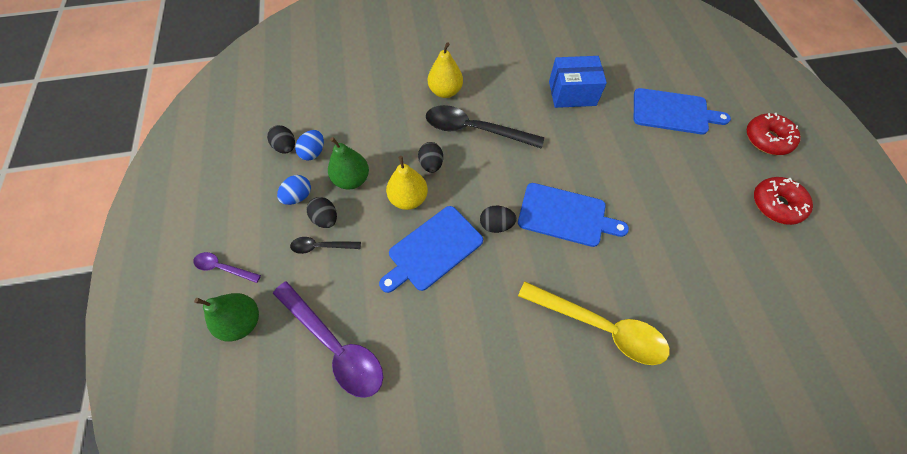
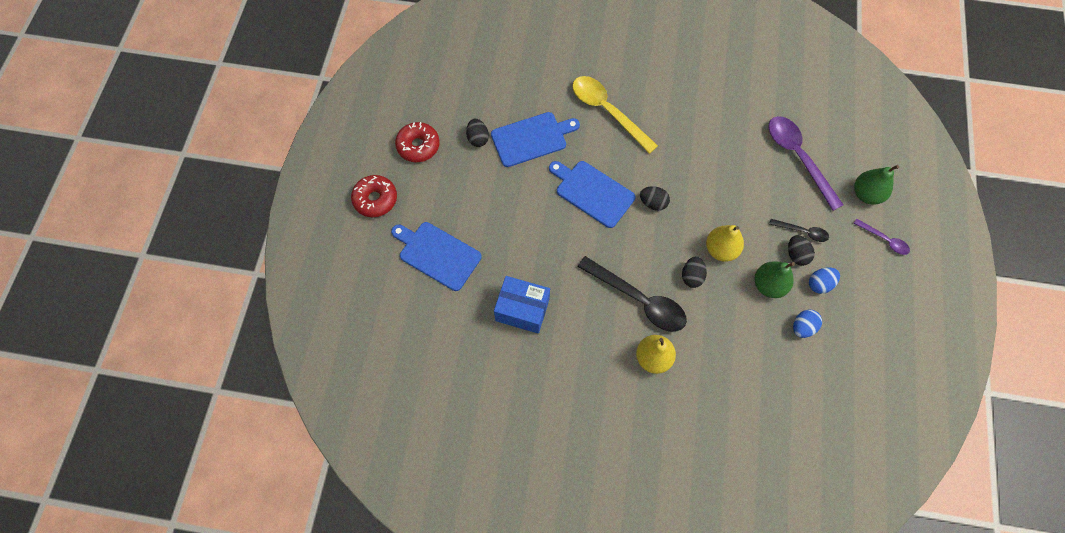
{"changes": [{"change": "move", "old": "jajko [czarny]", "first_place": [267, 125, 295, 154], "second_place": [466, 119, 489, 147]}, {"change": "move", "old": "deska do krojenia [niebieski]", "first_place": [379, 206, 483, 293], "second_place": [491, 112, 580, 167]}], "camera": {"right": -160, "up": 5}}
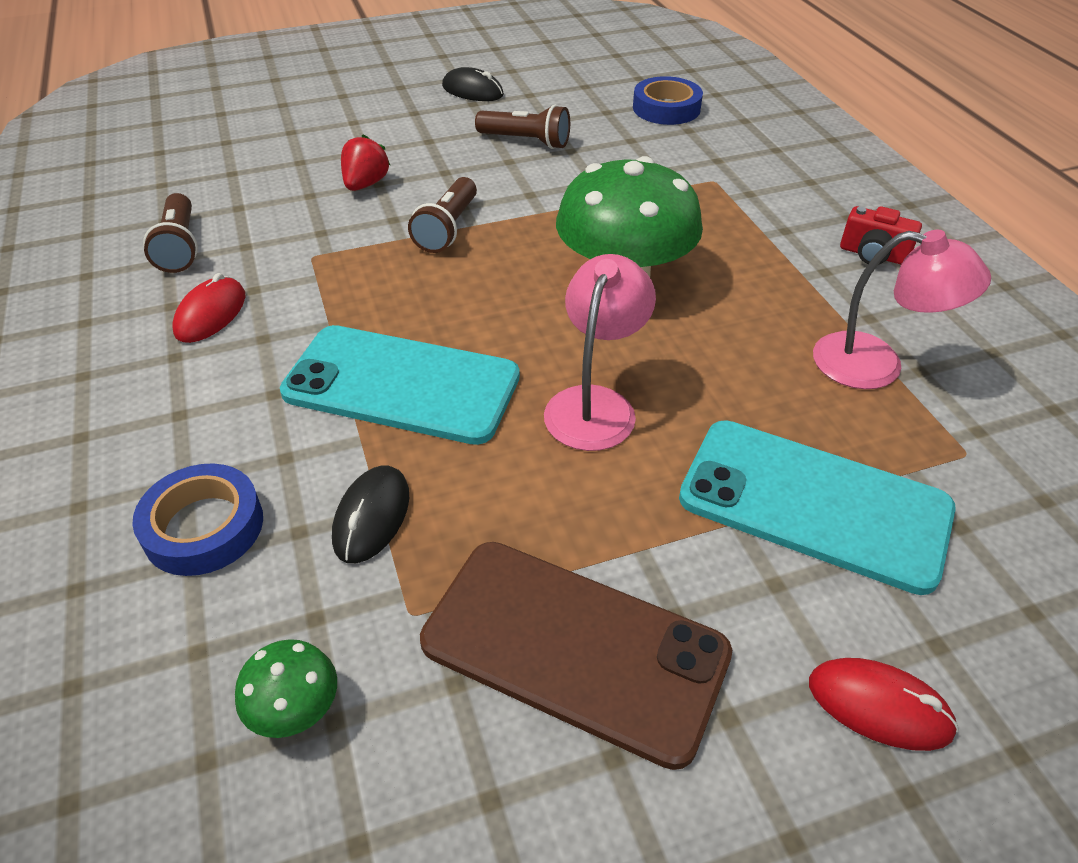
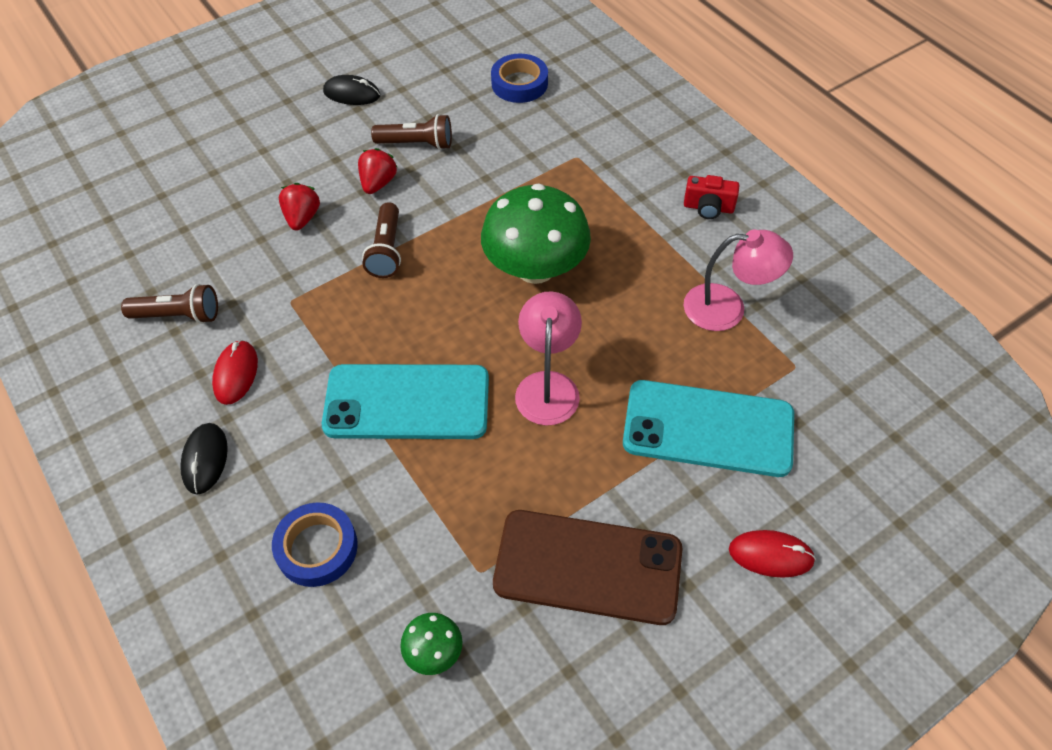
{"changes": [{"change": "rotate", "old": "latarka [brązowy]", "first_place": [143, 193, 198, 273], "second_place": [121, 284, 218, 324], "degrees": -60}, {"change": "move", "old": "myszka [czarny]", "first_place": [332, 465, 409, 563], "second_place": [180, 423, 228, 495]}, {"change": "insert", "new": "truskawka [czerwony]", "second_place": [358, 148, 397, 194]}], "camera": {"right": -15, "up": 10}}
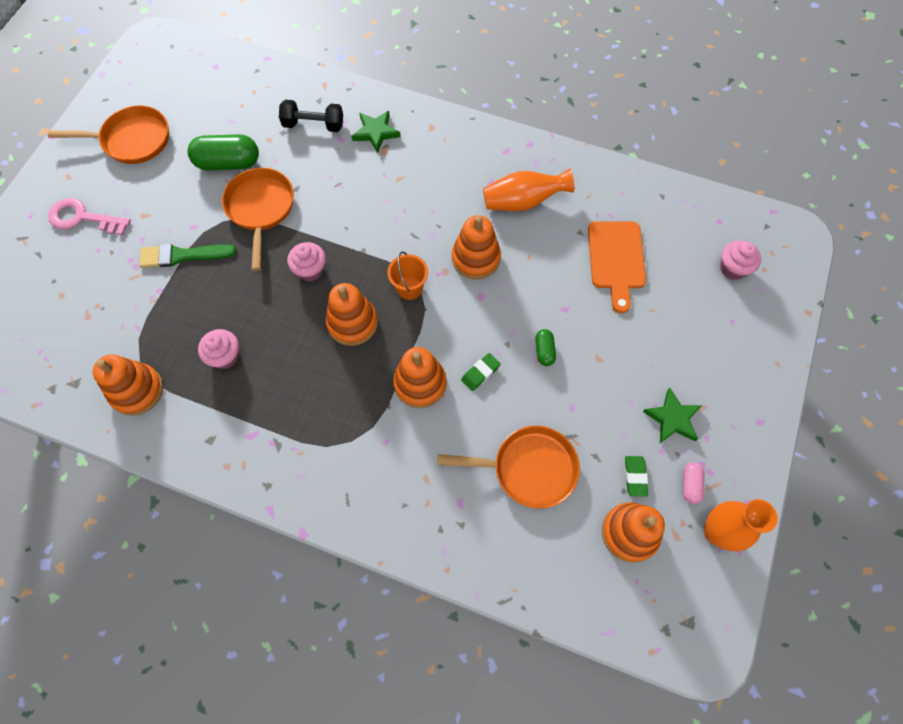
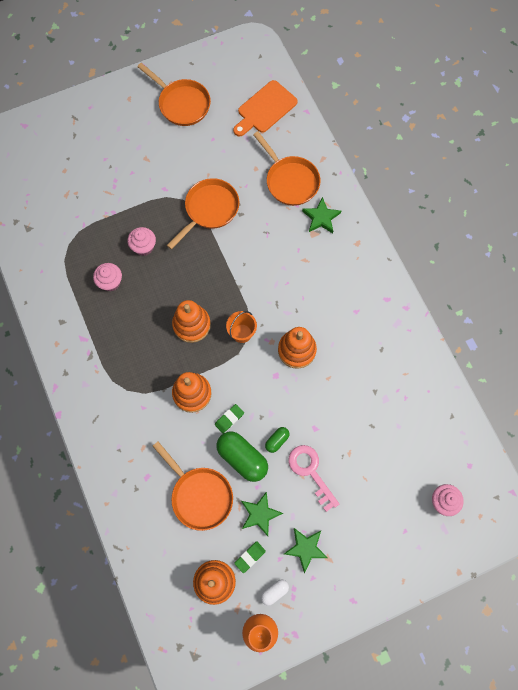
{"changes": [{"change": "move", "old": "muffinka [różowy]", "first_place": [287, 242, 326, 281], "second_place": [127, 227, 156, 256]}, {"change": "rotate", "old": "gumka do mazania [zielony]", "first_place": [461, 353, 501, 391], "second_place": [215, 404, 244, 433], "degrees": -45}, {"change": "move", "old": "kapsułka [zielony]", "first_place": [187, 134, 259, 170], "second_place": [216, 431, 268, 482]}, {"change": "move", "old": "deska do krojenia [pomarańczowy]", "first_place": [588, 221, 646, 313], "second_place": [233, 80, 298, 137]}, {"change": "insert", "new": "gwiazda [zielony]", "second_place": [241, 491, 283, 536]}, {"change": "replace", "old": "hantel [czarny]", "new": "patelnia [pomarańczowy]", "first_place": [279, 100, 343, 132], "second_place": [253, 131, 321, 206]}, {"change": "recolor", "old": "kapsułka [różowy]", "new": "kapsułka [biały]", "first_place": [683, 462, 705, 504], "second_place": [261, 579, 289, 606]}, {"change": "move", "old": "klucz [różowy]", "first_place": [48, 198, 131, 235], "second_place": [288, 445, 339, 512]}, {"change": "delete", "old": "zabawka nakładanka [pomarańczowy]", "first_place": [93, 354, 163, 416]}, {"change": "delete", "old": "pędzel [zielony]", "first_place": [139, 244, 236, 268]}, {"change": "delete", "old": "wazon [pomarańczowy]", "first_place": [483, 168, 574, 211]}], "camera": {"right": 45, "up": 5}}
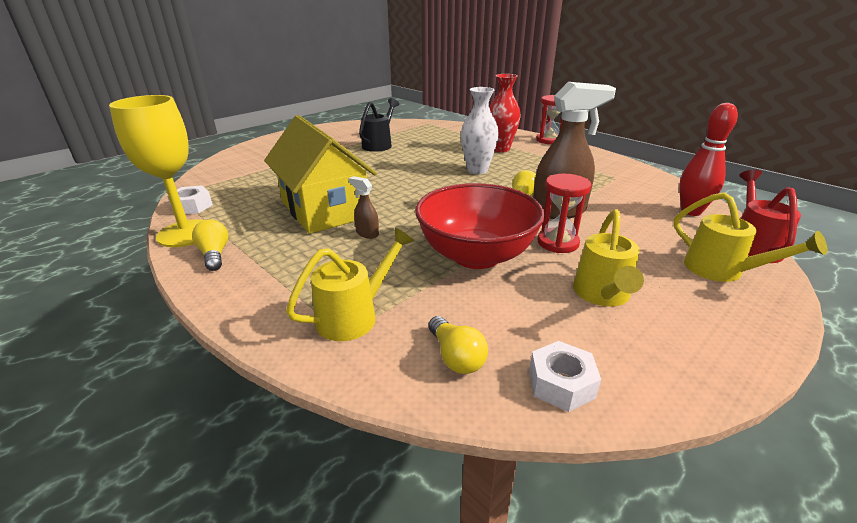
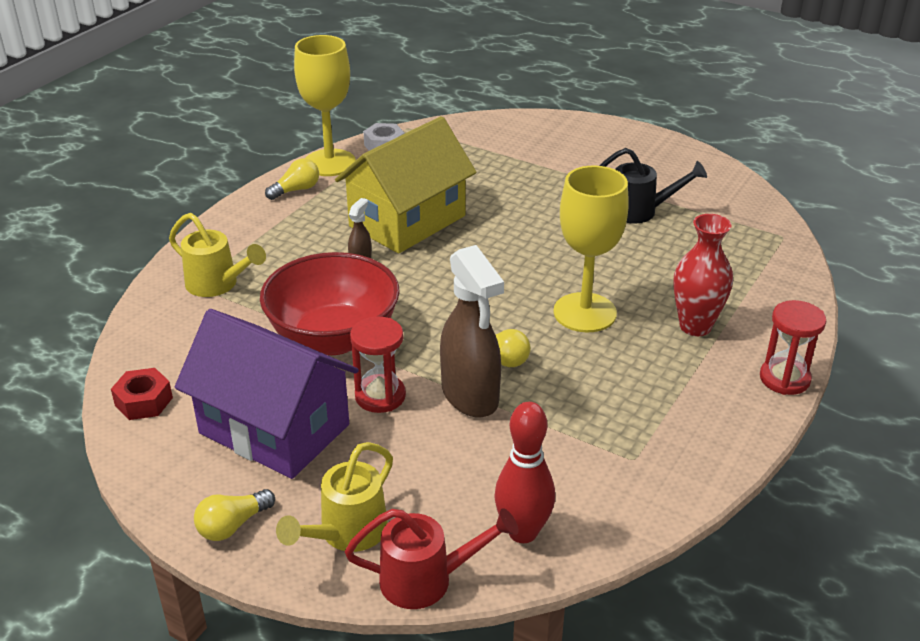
{"changes": [{"change": "recolor", "old": "nakrętka [biały]", "new": "nakrętka [czerwony]", "first_place": [529, 341, 601, 412], "second_place": [111, 368, 173, 420]}, {"change": "replace", "old": "konewka [żółty]", "new": "domek [fioletowy]", "first_place": [573, 209, 644, 307], "second_place": [175, 309, 359, 479]}, {"change": "move", "old": "żarówka [żółty]", "first_place": [428, 316, 488, 374], "second_place": [194, 489, 275, 541]}, {"change": "replace", "old": "wazon [biały]", "new": "kielich [żółty]", "first_place": [461, 87, 499, 174], "second_place": [553, 166, 629, 332]}], "camera": {"right": 75, "up": 5}}
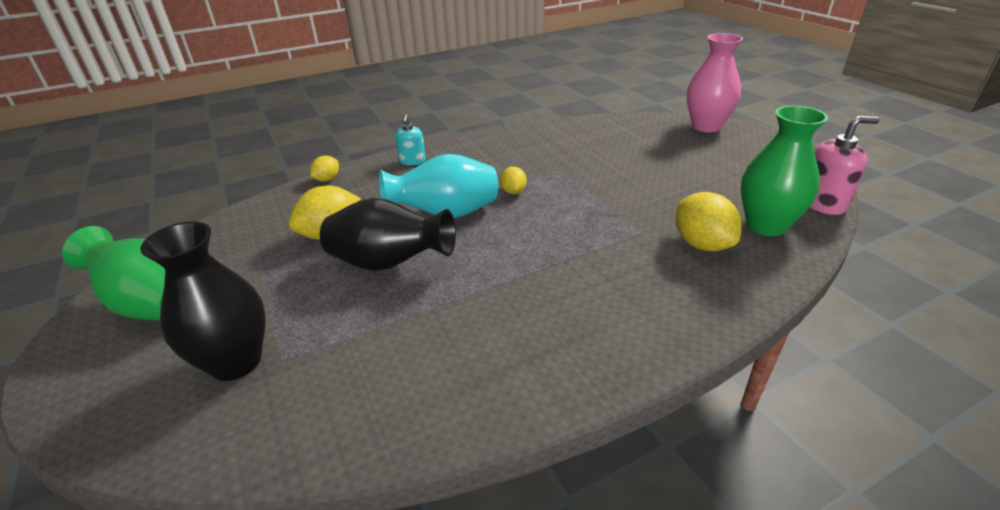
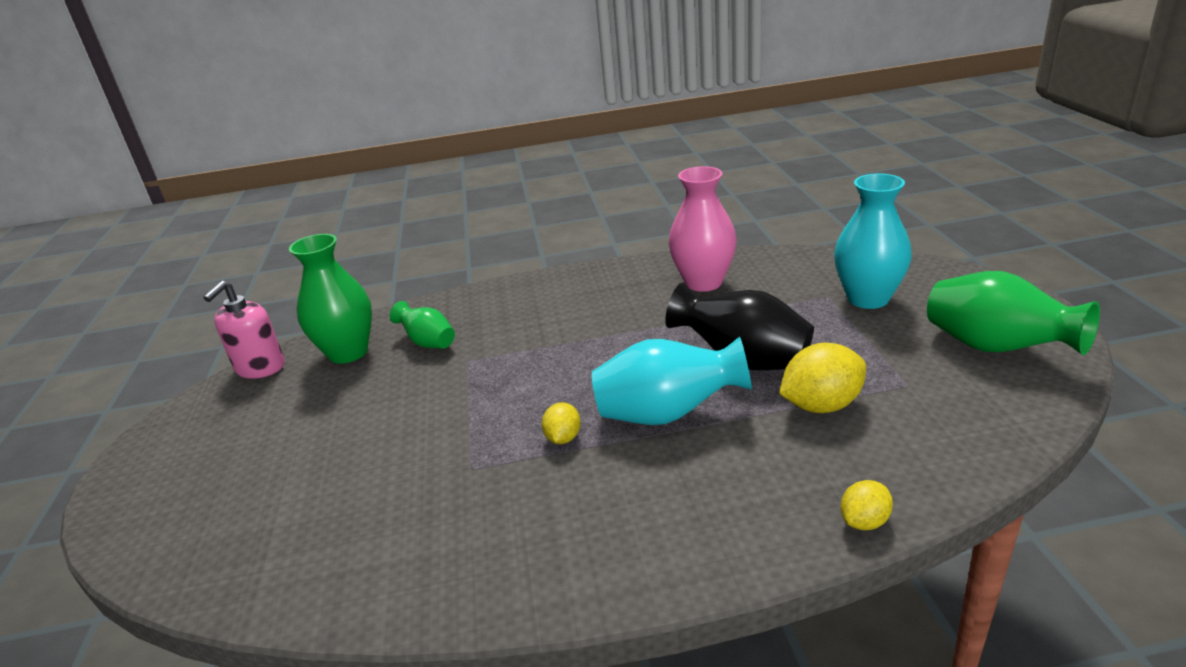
{"changes": [{"change": "rotate", "old": "dozownik mydła [różowy]", "first_place": [810, 116, 880, 215], "second_place": [203, 281, 285, 379], "degrees": -75}, {"change": "replace", "old": "cytryna [żółty]", "new": "wazon [zielony]", "first_place": [675, 192, 742, 251], "second_place": [390, 301, 455, 348]}, {"change": "move", "old": "wazon [różowy]", "first_place": [687, 33, 743, 133], "second_place": [668, 166, 737, 292]}, {"change": "recolor", "old": "wazon [czarny]", "new": "wazon [turkusowy]", "first_place": [140, 222, 266, 381], "second_place": [834, 173, 912, 309]}, {"change": "delete", "old": "dozownik mydła [turkusowy]", "first_place": [395, 114, 426, 165]}], "camera": {"right": -160, "up": -5}}
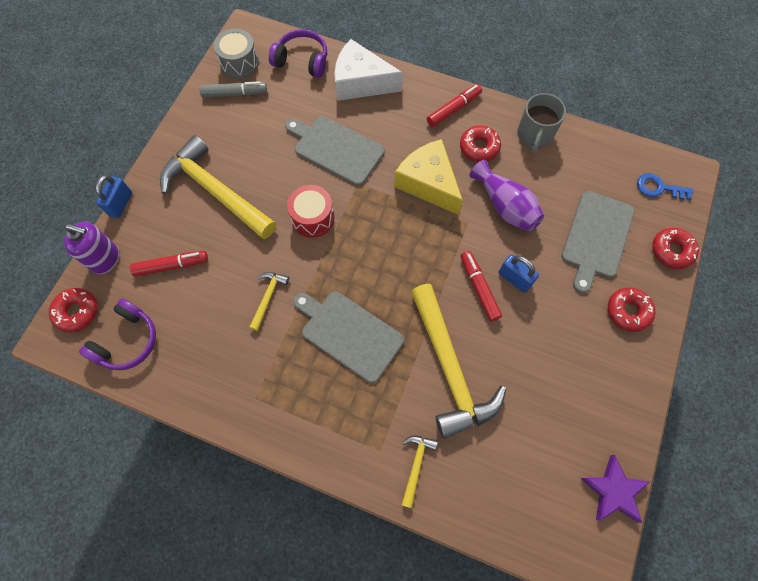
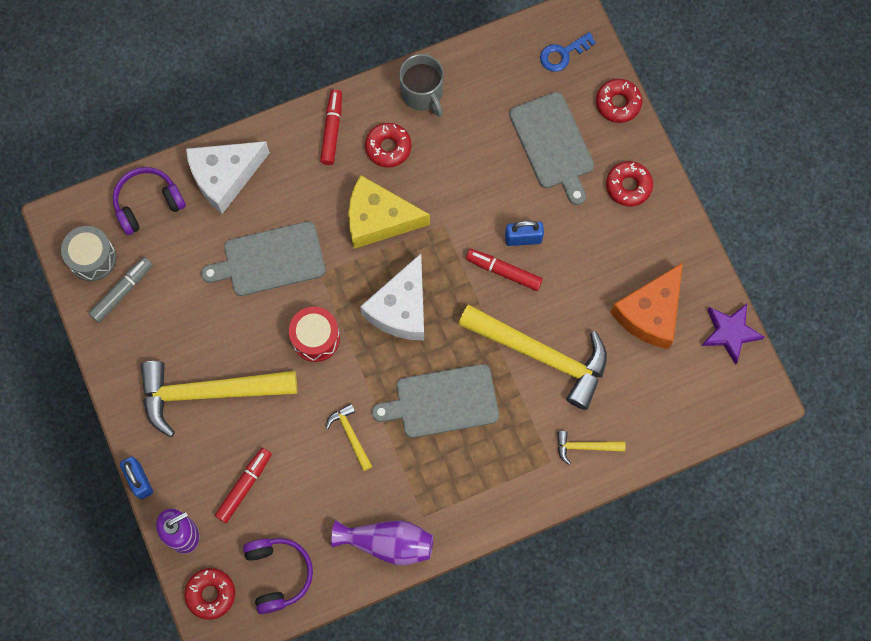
{"changes": [{"change": "move", "old": "wazon [fioletowy]", "first_place": [469, 160, 544, 231], "second_place": [331, 520, 433, 565]}, {"change": "insert", "new": "ser [biały]", "second_place": [360, 254, 424, 340]}, {"change": "rotate", "old": "młotek [żółty]", "first_place": [402, 435, 438, 508], "second_place": [557, 431, 625, 465], "degrees": -60}, {"change": "insert", "new": "ser [pomarańczowy]", "second_place": [610, 263, 683, 349]}], "camera": {"right": -45, "up": 5}}
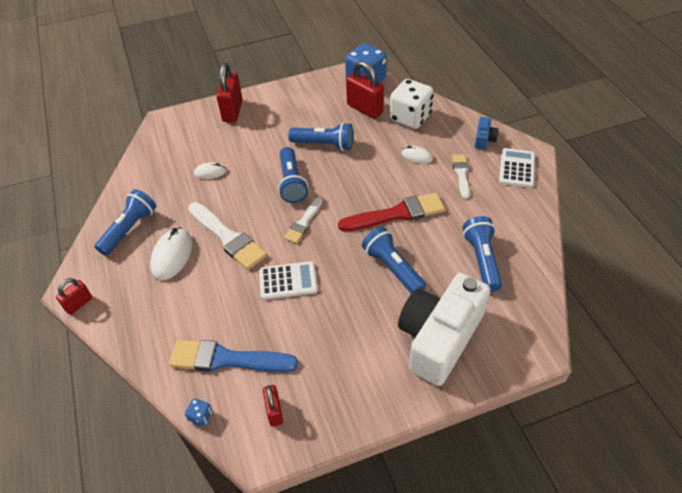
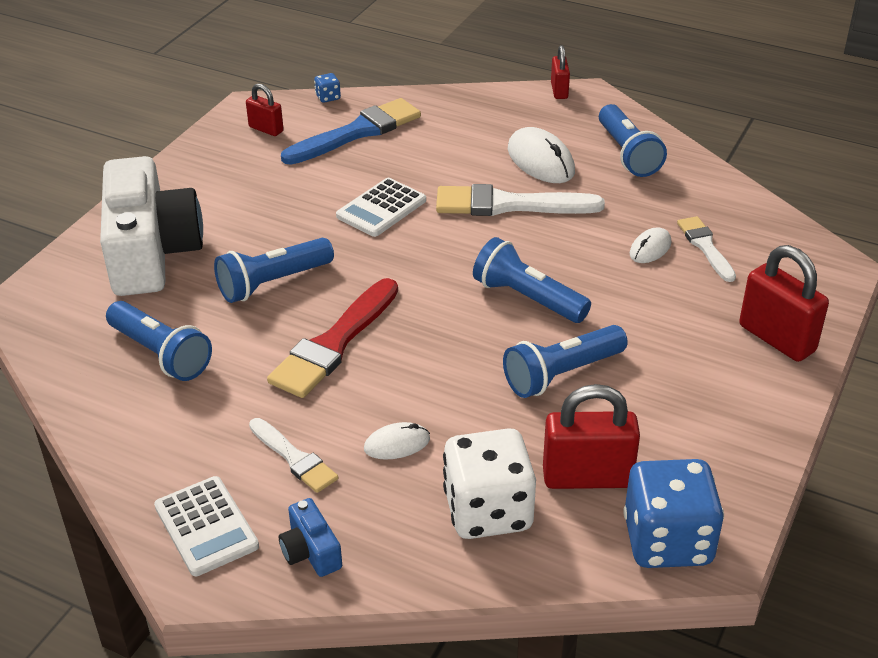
{"changes": [{"change": "rotate", "old": "latarka [niebieski]", "first_place": [362, 227, 426, 294], "second_place": [214, 238, 334, 303], "degrees": 135}, {"change": "move", "old": "pędzel [biały]", "first_place": [284, 197, 322, 244], "second_place": [677, 216, 736, 282]}], "camera": {"right": 135, "up": -10}}
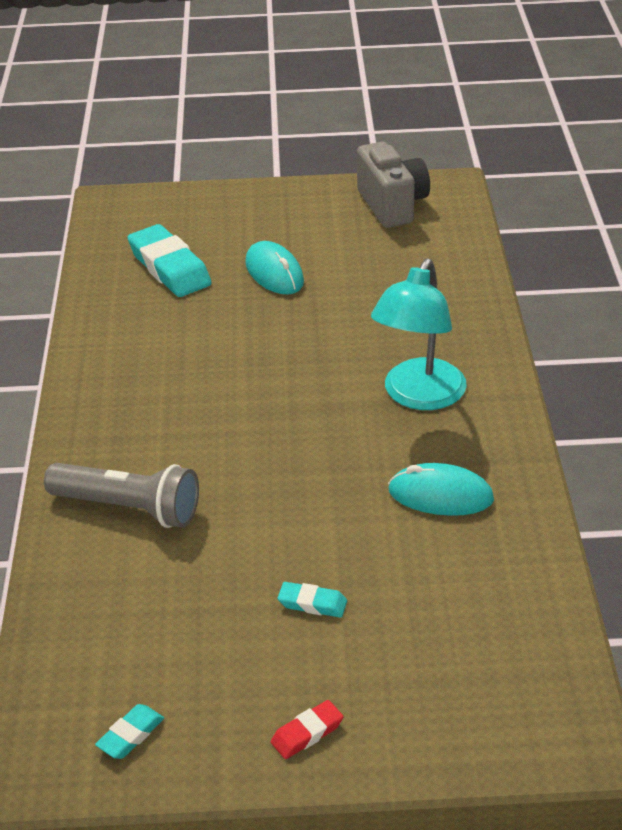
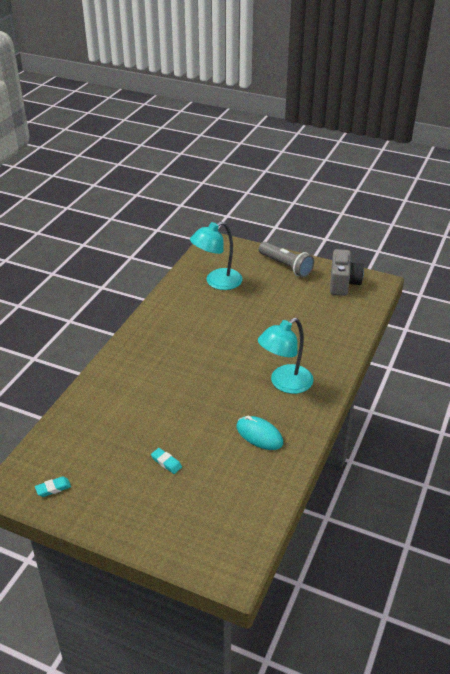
{"changes": [{"change": "replace", "old": "gumka do mazania [turkusowy]", "new": "lampka [turkusowy]", "first_place": [127, 224, 212, 297], "second_place": [190, 221, 243, 290]}, {"change": "move", "old": "latarka [szary]", "first_place": [44, 463, 199, 528], "second_place": [259, 242, 314, 278]}, {"change": "delete", "old": "myszka [turkusowy]", "first_place": [245, 241, 304, 294]}, {"change": "delete", "old": "gumka do mazania [czerwony]", "first_place": [271, 700, 343, 759]}], "camera": {"right": 25, "up": 0}}
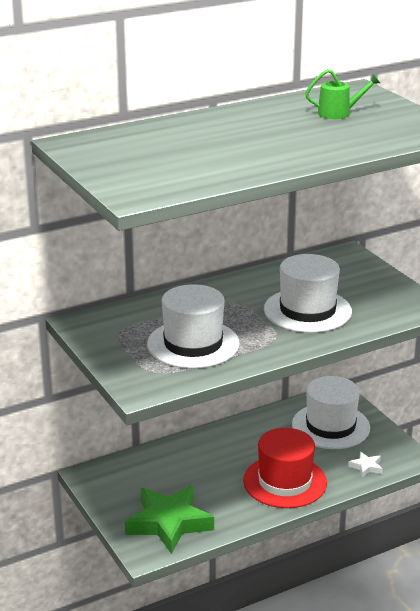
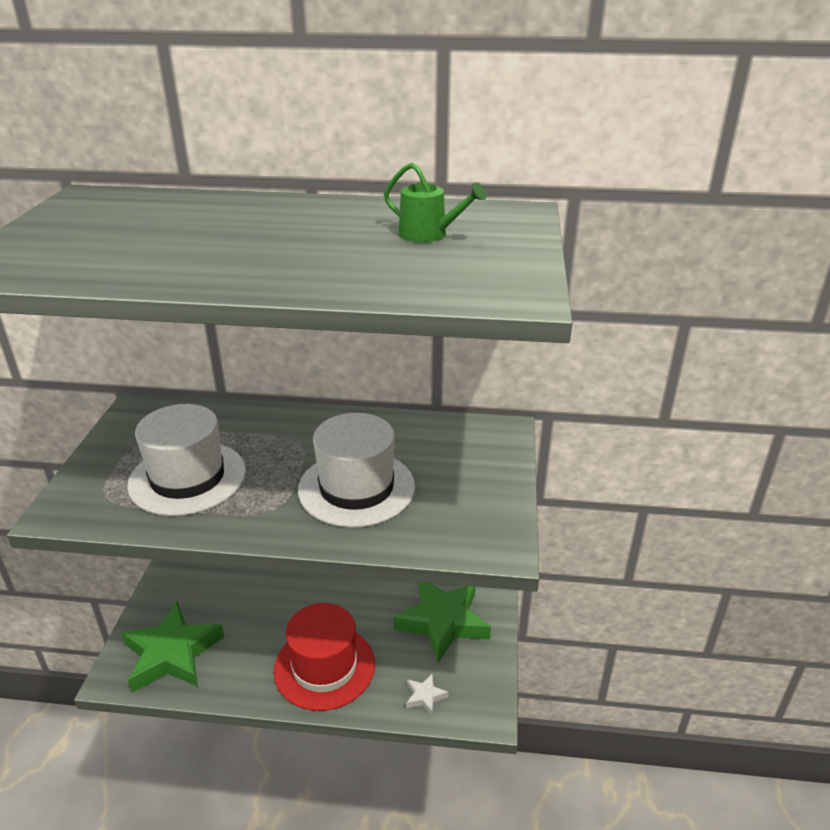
{"changes": [{"change": "replace", "old": "kapelusz [biały]", "new": "gwiazda [zielony]", "first_place": [292, 376, 370, 449], "second_place": [394, 582, 491, 663]}], "camera": {"right": 35, "up": 5}}
